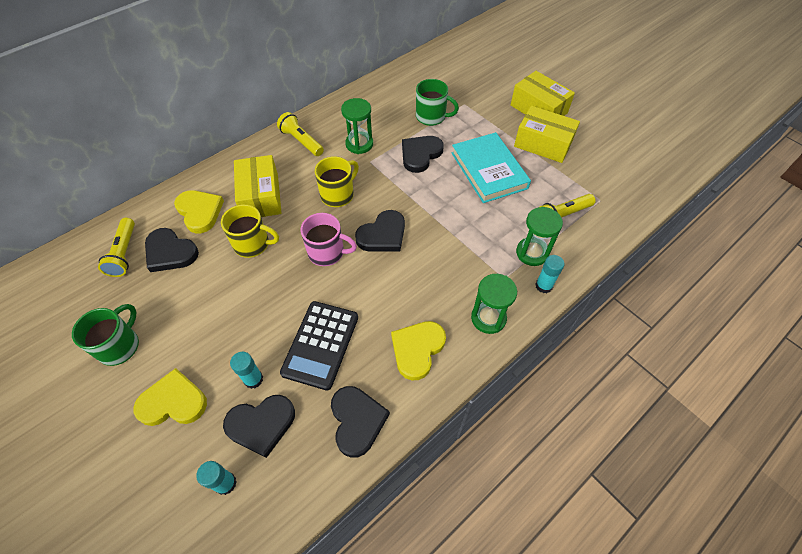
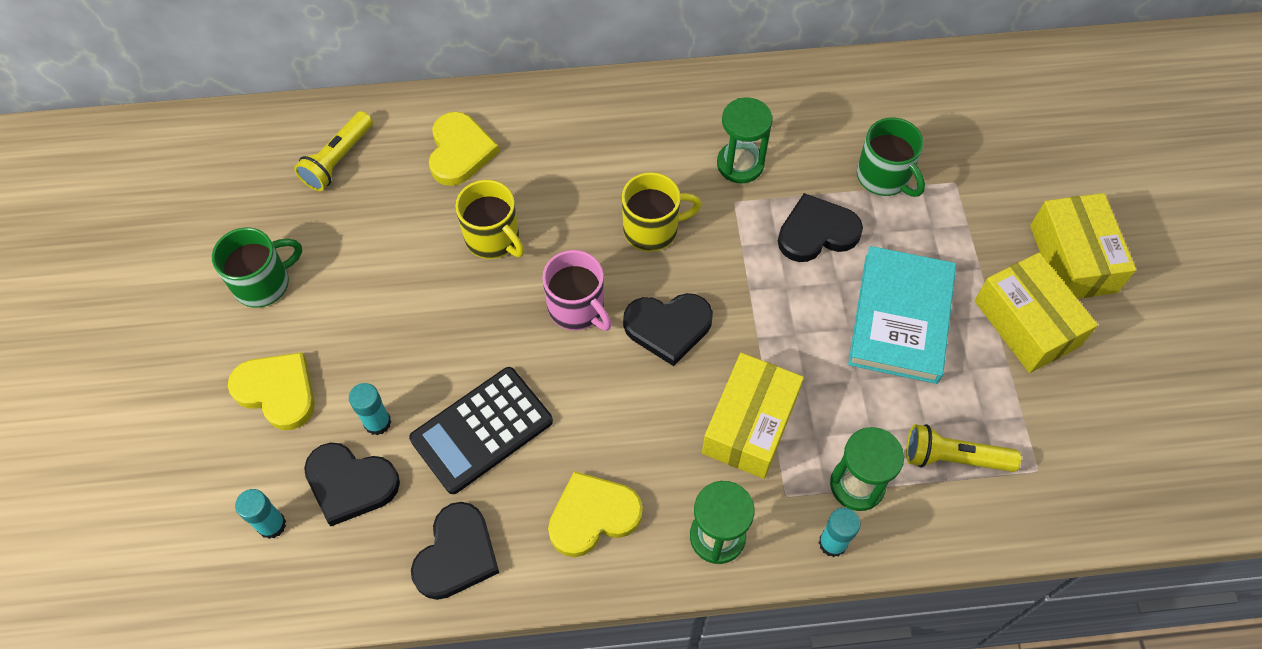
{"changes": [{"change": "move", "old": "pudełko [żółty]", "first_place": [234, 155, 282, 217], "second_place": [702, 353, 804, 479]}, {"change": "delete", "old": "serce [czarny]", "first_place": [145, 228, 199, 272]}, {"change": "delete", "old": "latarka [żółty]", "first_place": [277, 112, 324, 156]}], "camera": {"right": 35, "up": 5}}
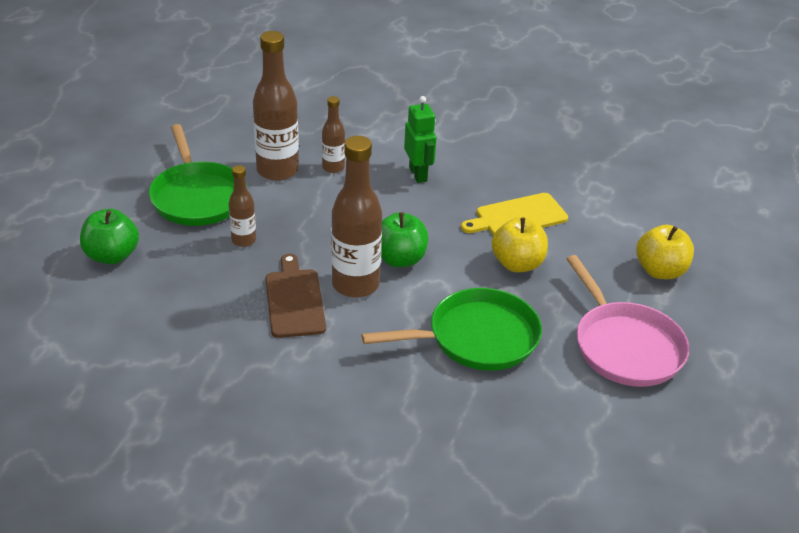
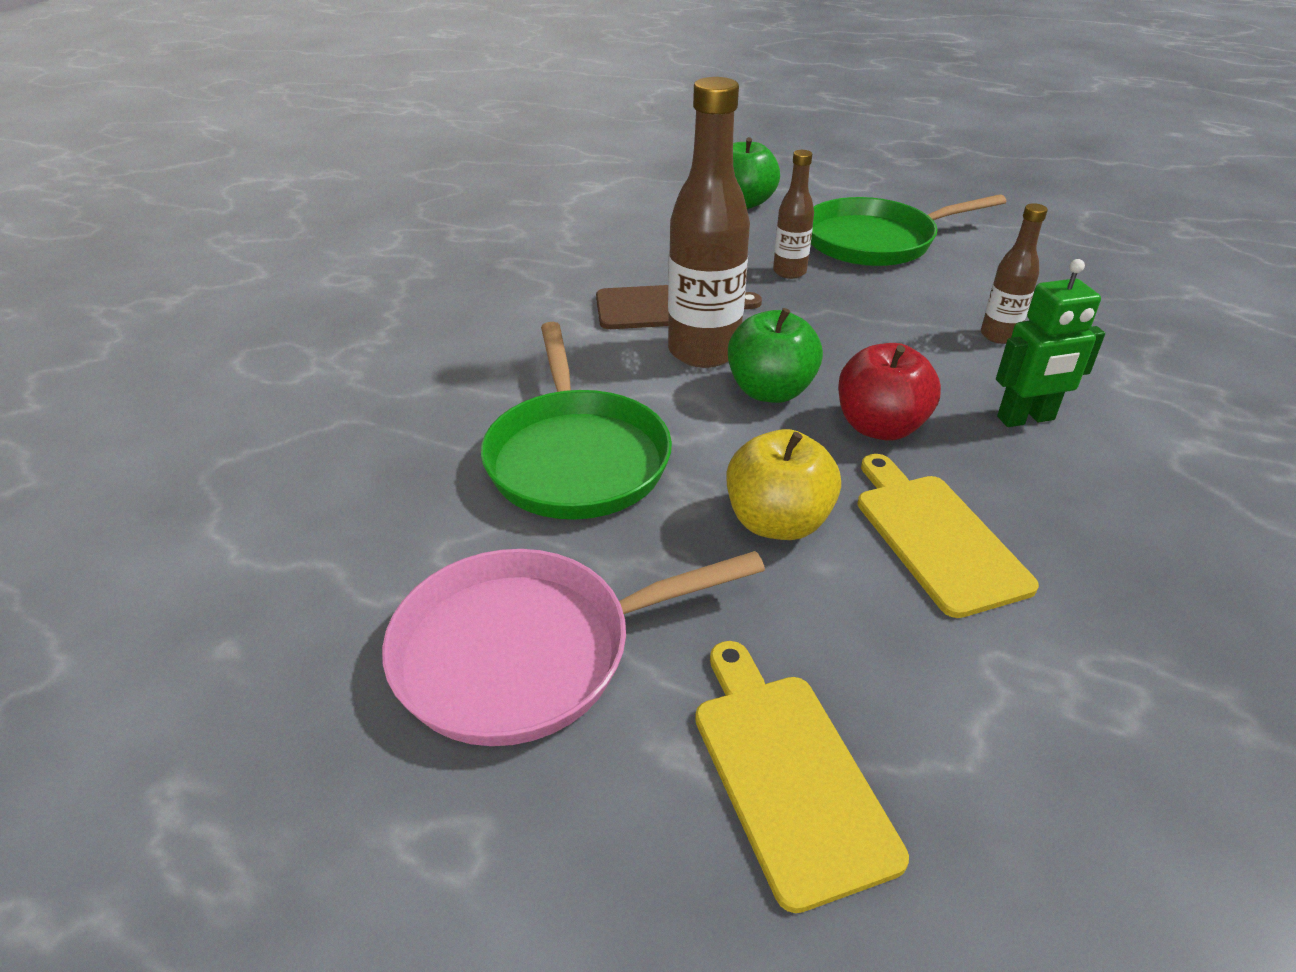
{"changes": [{"change": "replace", "old": "jabłko [żółty]", "new": "deska do krojenia [żółty]", "first_place": [636, 225, 694, 279], "second_place": [695, 641, 909, 913]}, {"change": "insert", "new": "jabłko [czerwony]", "second_place": [838, 343, 941, 441]}, {"change": "delete", "old": "butelka [brązowy]", "first_place": [253, 31, 299, 181]}], "camera": {"right": 95, "up": 0}}
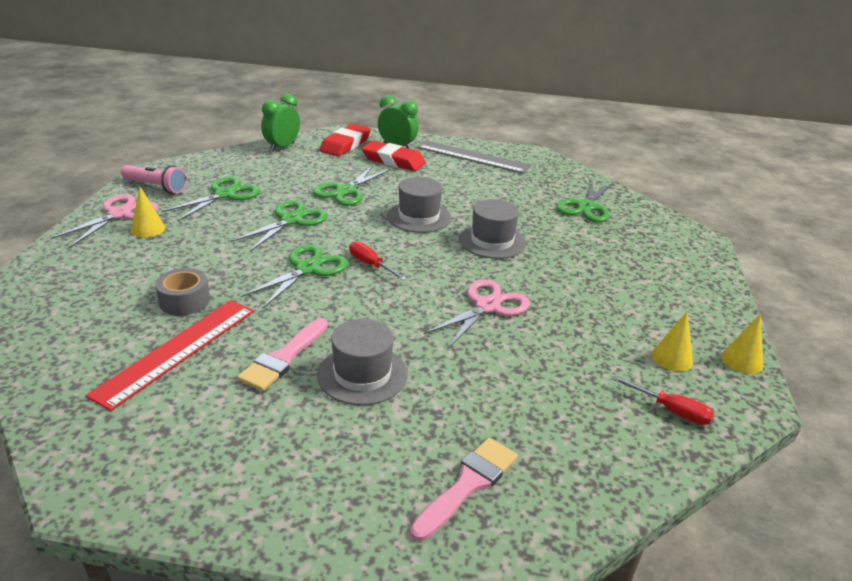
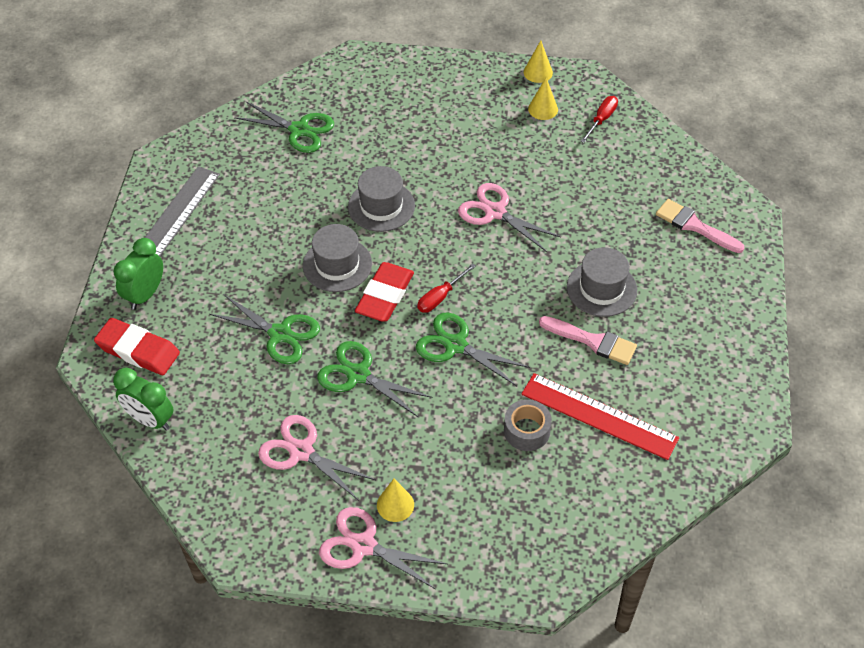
{"changes": [{"change": "recolor", "old": "nożyczki [zielony]", "new": "nożyczki [różowy]", "first_place": [161, 176, 260, 222], "second_place": [258, 415, 376, 501]}, {"change": "move", "old": "gumka do mazania [czerwony]", "first_place": [361, 140, 426, 171], "second_place": [355, 262, 414, 322]}, {"change": "delete", "old": "latarka [różowy]", "first_place": [121, 165, 187, 194]}], "camera": {"right": -90, "up": 20}}
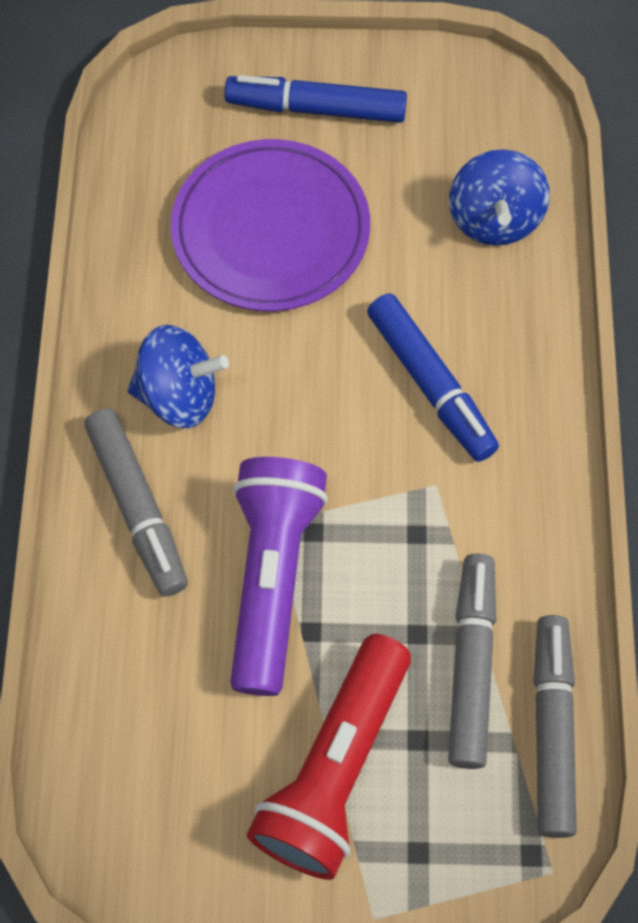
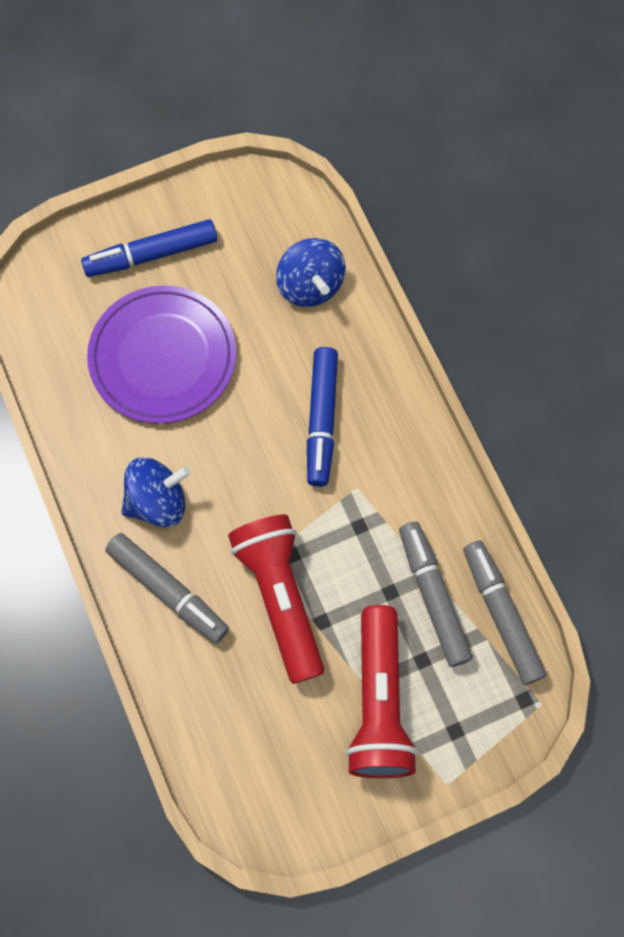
{"changes": [{"change": "recolor", "old": "latarka [fioletowy]", "new": "latarka [czerwony]", "first_place": [230, 457, 328, 696], "second_place": [228, 514, 324, 684]}, {"change": "rotate", "old": "flamaster [niebieski]", "first_place": [367, 293, 499, 462], "second_place": [307, 347, 338, 487], "degrees": 60}], "camera": {"right": -25, "up": 5}}
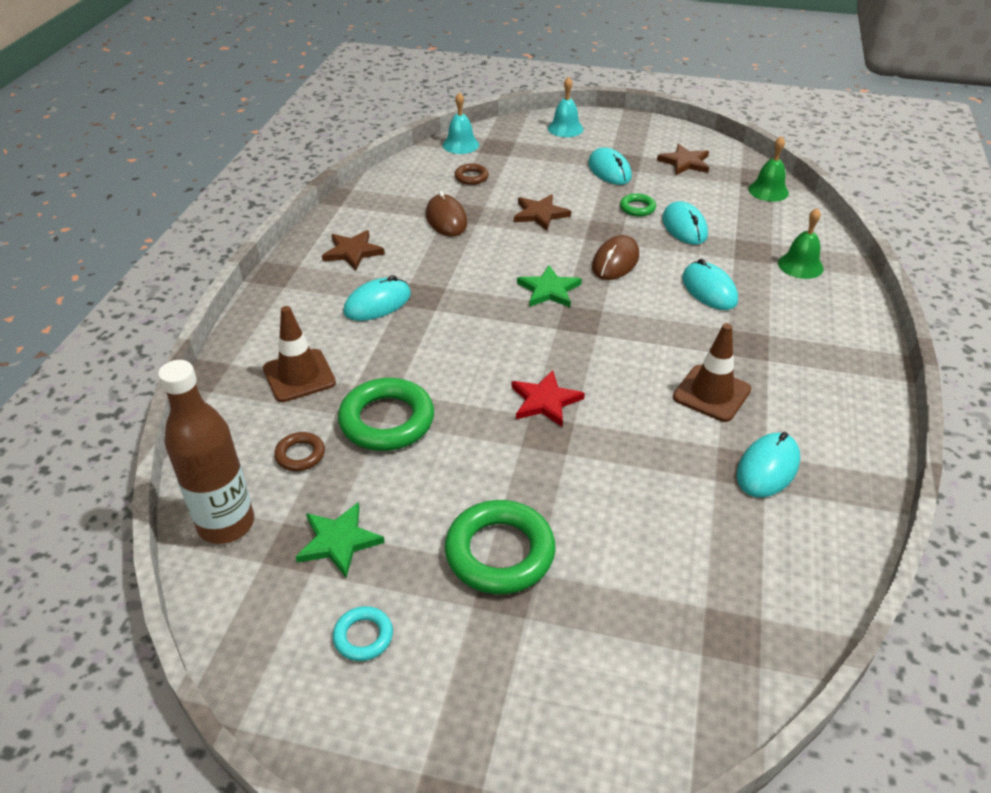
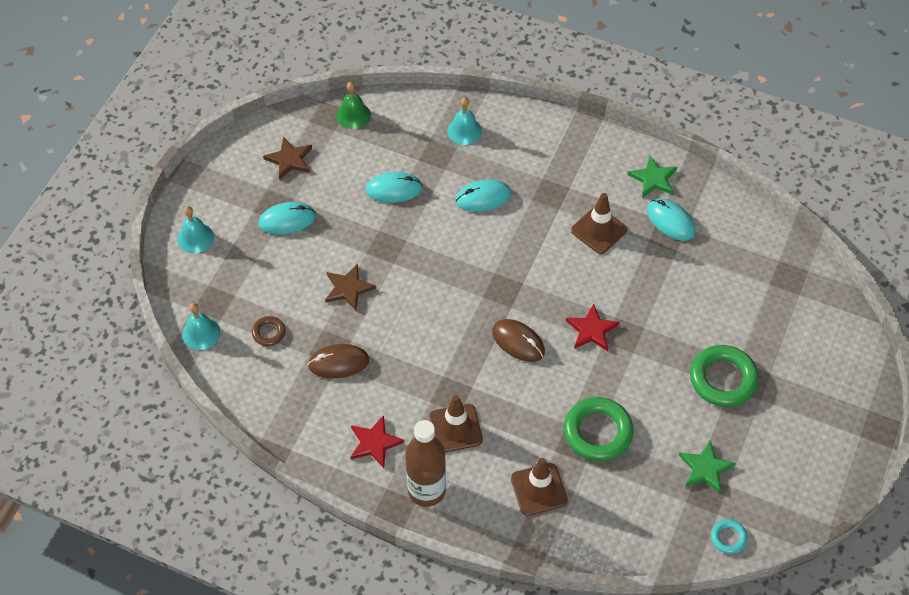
{"changes": [{"change": "recolor", "old": "gwiazda [brązowy]", "new": "gwiazda [czerwony]", "first_place": [322, 230, 385, 271], "second_place": [351, 415, 404, 468]}, {"change": "move", "old": "butelka [brązowy]", "first_place": [158, 360, 254, 544], "second_place": [406, 420, 446, 507]}, {"change": "replace", "old": "myszka [turkusowy]", "new": "pachołek [brązowy]", "first_place": [343, 275, 411, 321], "second_place": [429, 395, 483, 453]}, {"change": "recolor", "old": "dzwonek [zielony]", "new": "dzwonek [turkusowy]", "first_place": [778, 208, 824, 279], "second_place": [447, 98, 482, 145]}, {"change": "move", "old": "myszka [brązowy]", "first_place": [592, 235, 639, 280], "second_place": [492, 319, 545, 362]}, {"change": "move", "old": "gwiazda [zielony]", "first_place": [517, 265, 582, 307], "second_place": [628, 155, 677, 198]}, {"change": "move", "old": "pierścień [turkusowy]", "first_place": [333, 606, 393, 661], "second_place": [711, 519, 748, 554]}, {"change": "delete", "old": "pierścień [brązowy]", "first_place": [274, 432, 325, 471]}, {"change": "delete", "old": "pierścień [zielony]", "first_place": [620, 193, 656, 217]}], "camera": {"right": -80, "up": 15}}
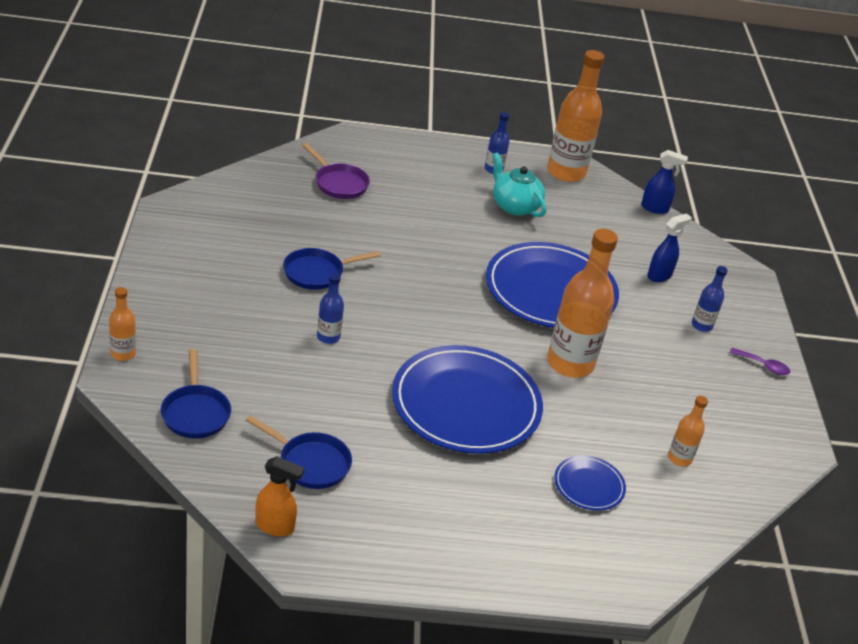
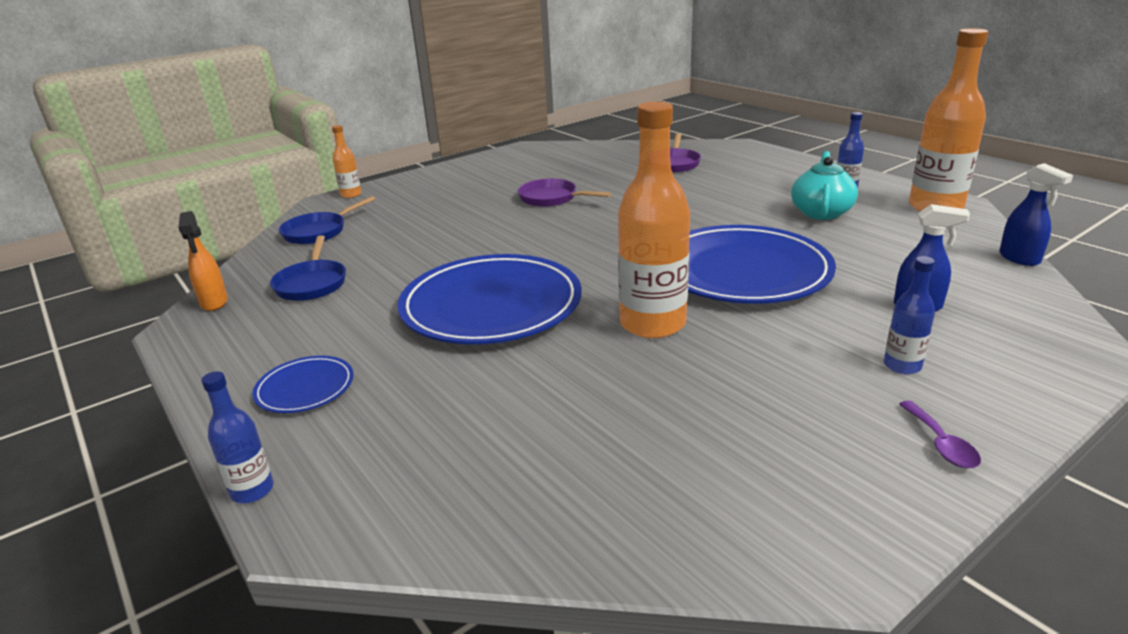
{"changes": [{"change": "move", "old": "butelka [niebieski]", "first_place": [317, 273, 344, 344], "second_place": [201, 371, 274, 503]}, {"change": "move", "old": "talerz [niebieski]", "first_place": [554, 455, 626, 511], "second_place": [252, 356, 354, 413]}, {"change": "recolor", "old": "patelnia [niebieski]", "new": "patelnia [fioletowy]", "first_place": [283, 248, 381, 290], "second_place": [518, 179, 611, 207]}, {"change": "delete", "old": "butelka [pomarańczowy]", "first_place": [668, 396, 708, 466]}], "camera": {"right": 60, "up": -10}}
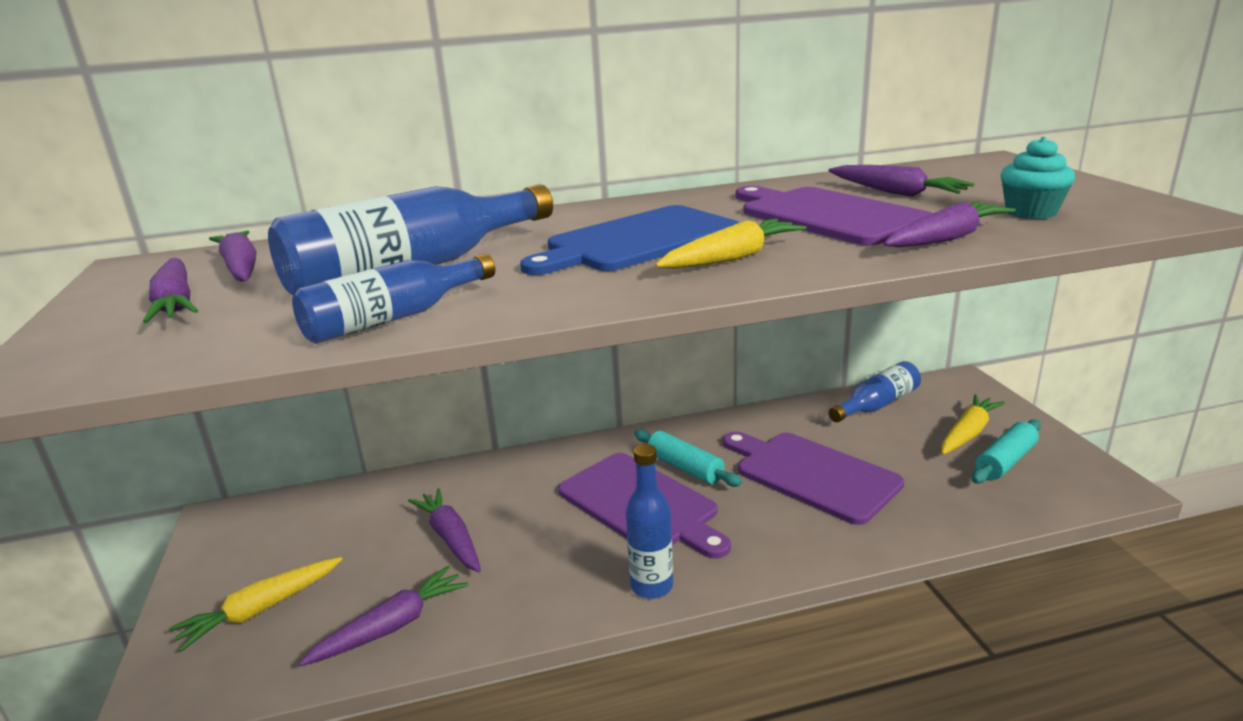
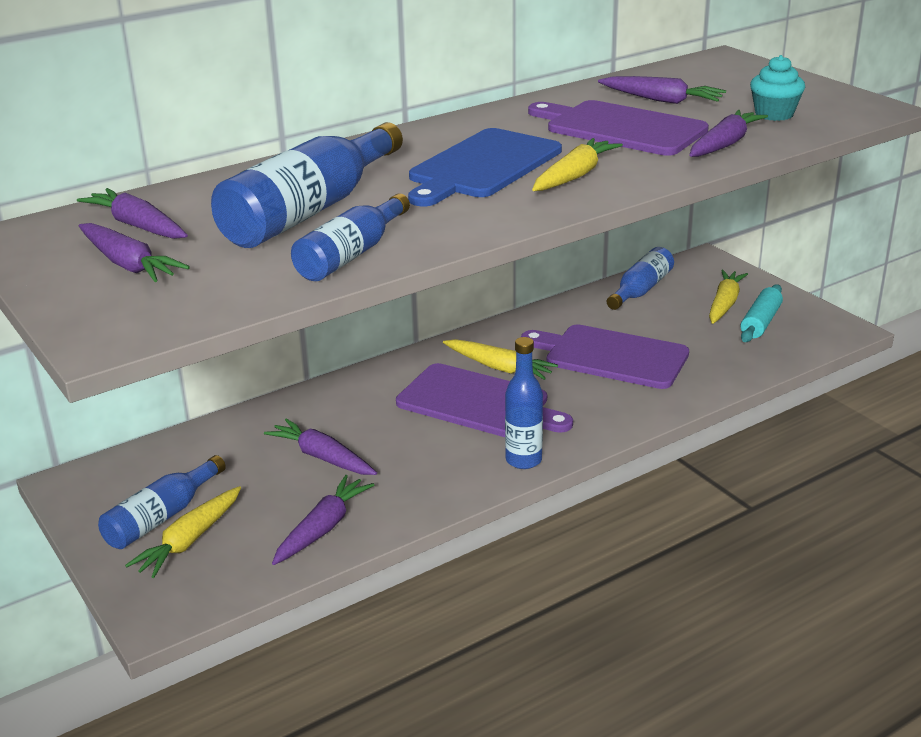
{"changes": [{"change": "insert", "new": "butelka [niebieski]", "second_place": [98, 455, 226, 549]}, {"change": "replace", "old": "wałek do ciasta [turkusowy]", "new": "marchewka [żółty]", "first_place": [634, 429, 742, 487], "second_place": [443, 339, 558, 380]}], "camera": {"right": -20, "up": 5}}
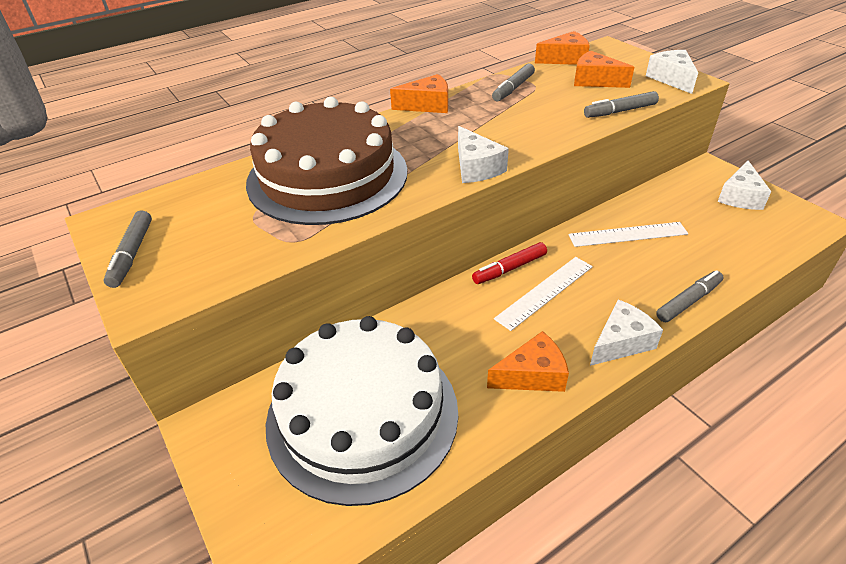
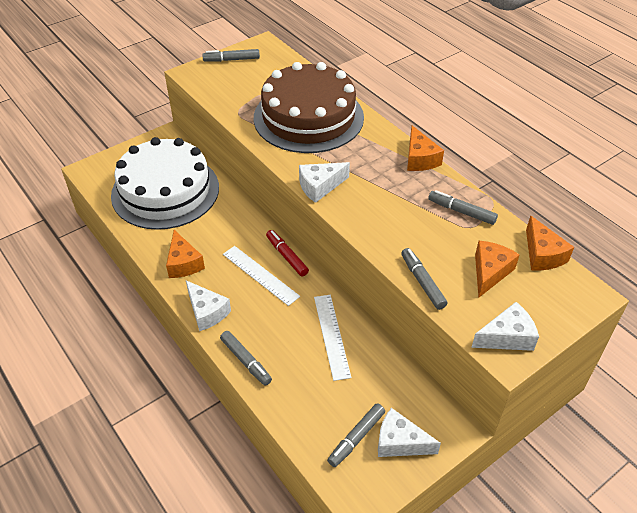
{"changes": [{"change": "insert", "new": "flamaster [szary]", "second_place": [327, 403, 385, 467]}], "camera": {"right": 85, "up": 5}}
